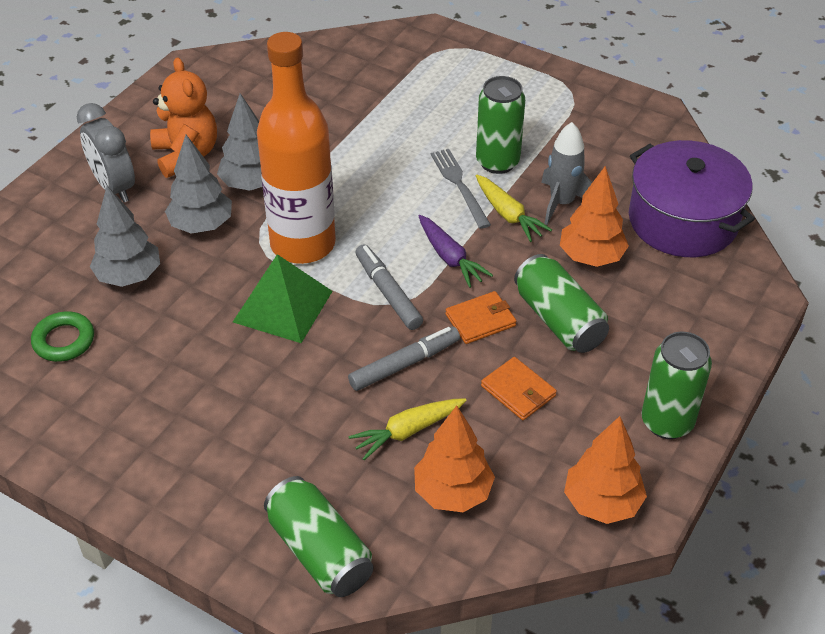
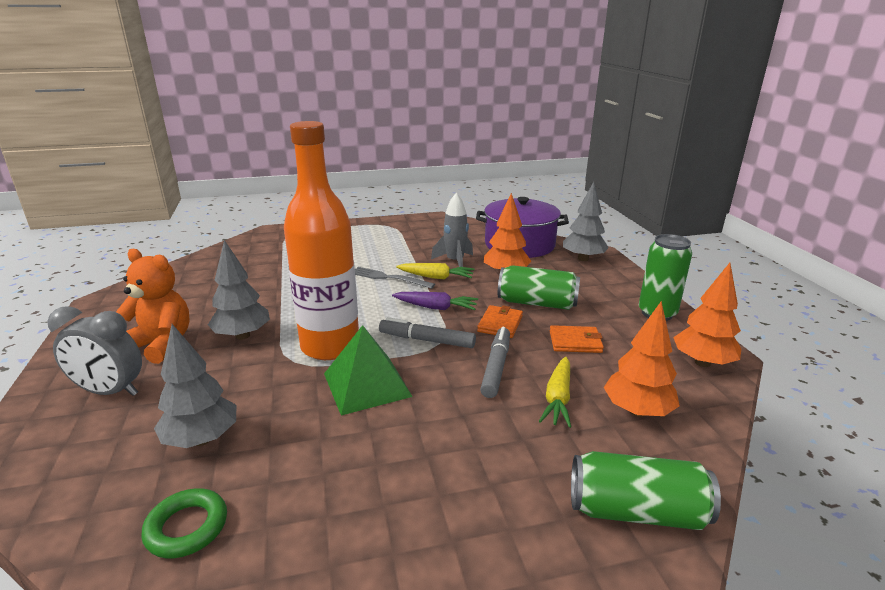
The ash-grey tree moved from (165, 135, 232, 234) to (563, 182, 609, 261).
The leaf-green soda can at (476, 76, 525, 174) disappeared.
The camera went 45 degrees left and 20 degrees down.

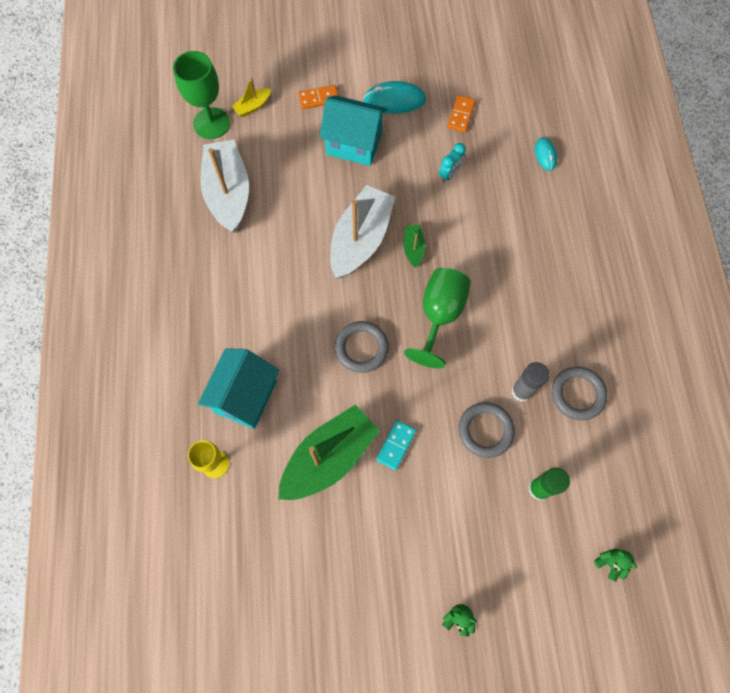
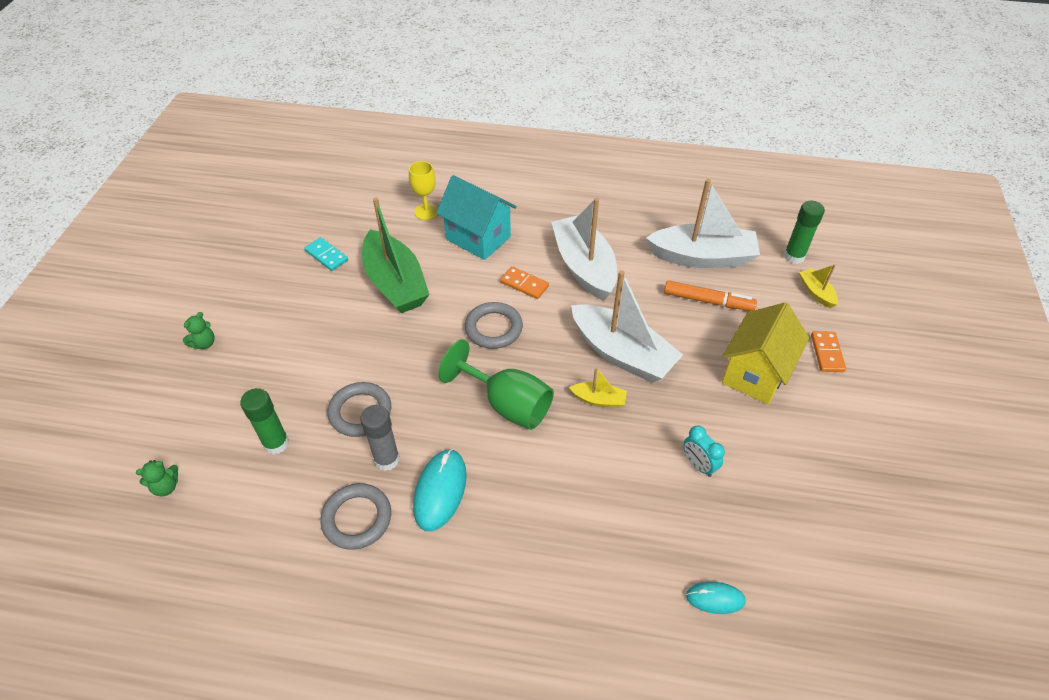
The aqua domino moved from (376, 420, 416, 470) to (304, 237, 348, 271).
The aqua PC mouse moved from (363, 81, 426, 114) to (413, 449, 467, 531).
The orange-coloured domino moved from (447, 95, 476, 132) to (500, 266, 549, 299).
The pure white boat at (551, 198, 617, 301) appeared.
The leaf-green boat at (403, 225, 425, 268) became the golden boat at (569, 368, 627, 408).
The orange-coloured marker pen at (664, 280, 757, 311) appeared.
The aqua house at (319, 95, 387, 166) became the golden house at (722, 302, 809, 404).
The leaf-green goblet at (173, 51, 230, 139) was replaced by the leaf-green glue at (784, 201, 825, 264).
The camera went 105 degrees right and 20 degrees down.

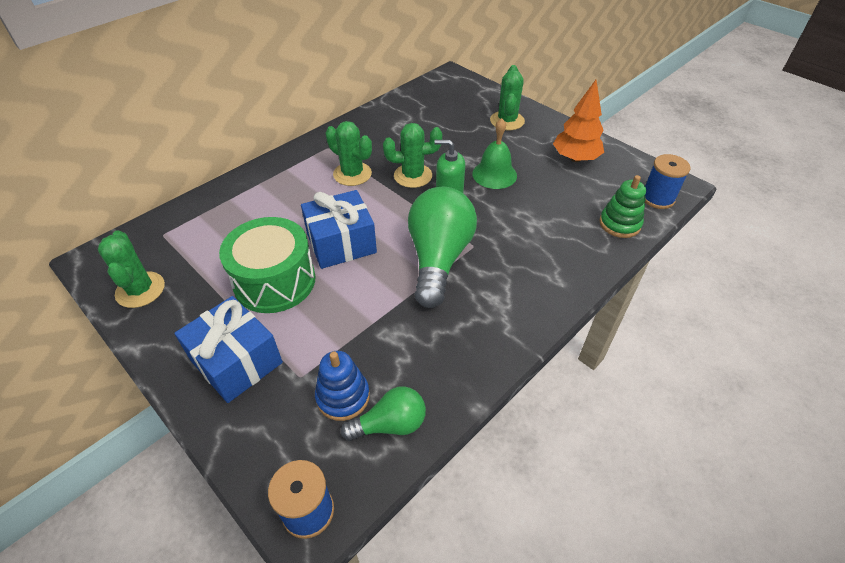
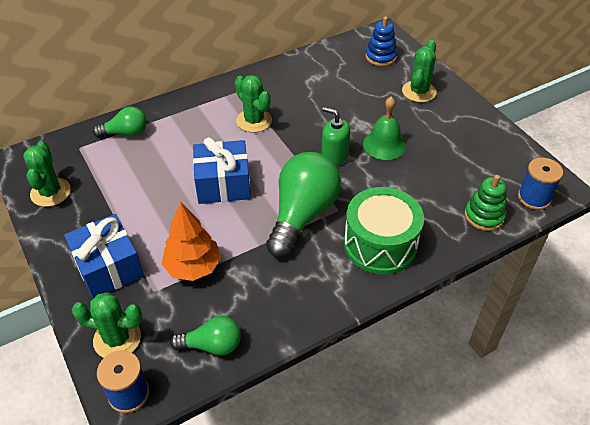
The leaf-green cactus moved from (383, 123, 442, 188) to (72, 292, 143, 358).
The leaf-green lightbulb at (93, 107, 147, 138) appeared.
The orange-coloured tree moved from (553, 80, 604, 162) to (162, 201, 221, 281).
The leaf-green toy drum moved from (219, 217, 315, 313) to (344, 187, 424, 275).
The cobalt ring stacker moved from (315, 351, 370, 421) to (366, 16, 397, 66).
The camera went 15 degrees right and 0 degrees up.

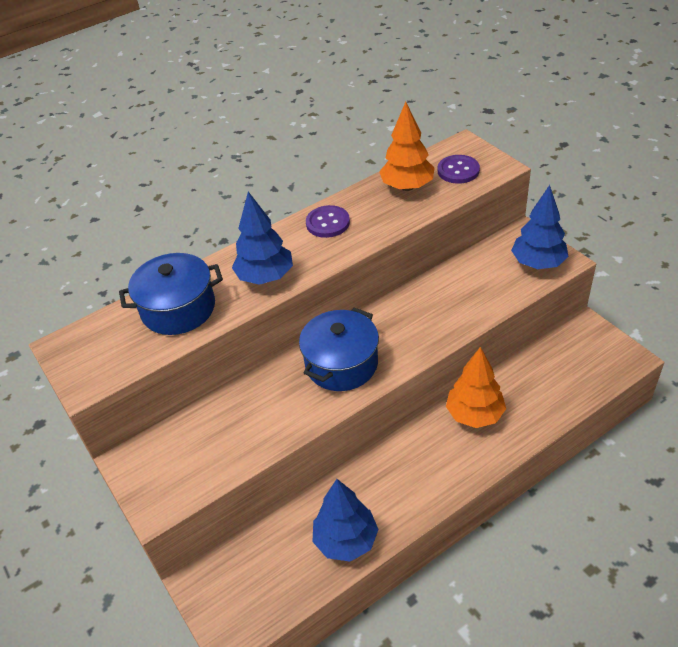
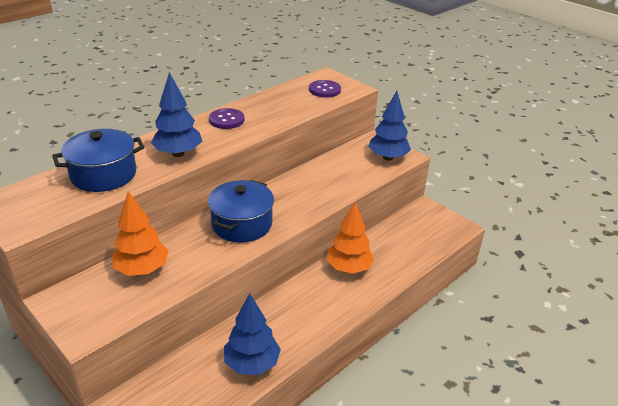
The orange-coloured tree moved from (379, 102, 434, 191) to (111, 191, 169, 276).
The camera went 15 degrees left and 10 degrees down.

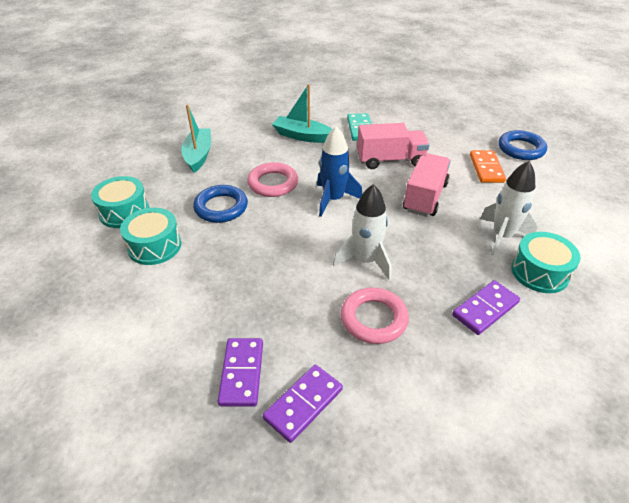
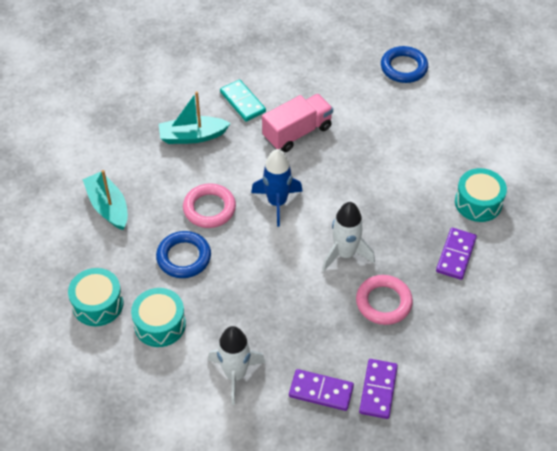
The pure white toy rocket moved from (480, 161, 538, 256) to (208, 326, 266, 405).
The purple domino at (218, 338, 263, 407) turned 45 degrees counterclockwise.
The rosy lorry at (403, 154, 451, 217) disappeared.
The orange-coloured domino at (470, 150, 506, 183) disappeared.
The camera went 30 degrees left and 10 degrees up.

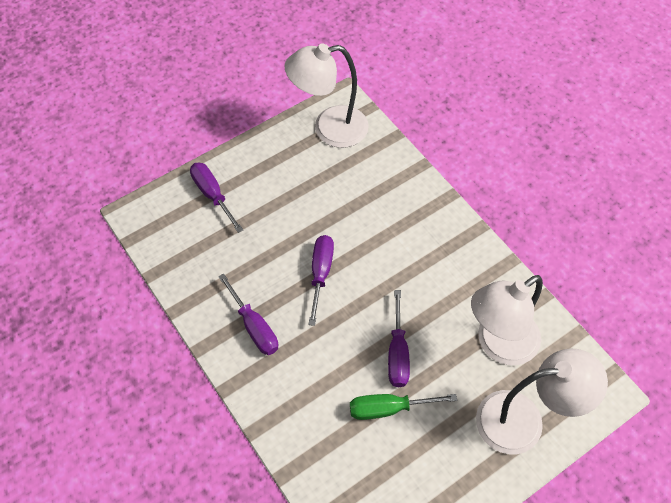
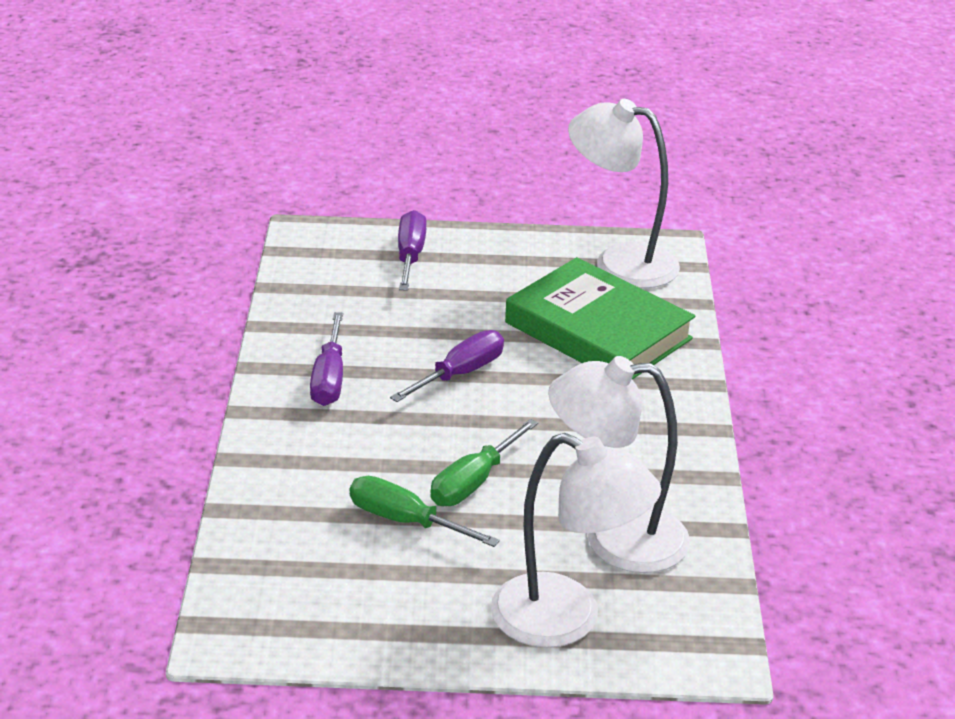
The purple screwdriver at (388, 290, 410, 387) became the leaf-green screwdriver at (430, 419, 538, 506).
The leaf-green hardcover at (505, 257, 695, 380) appeared.
The camera went 35 degrees right and 25 degrees down.

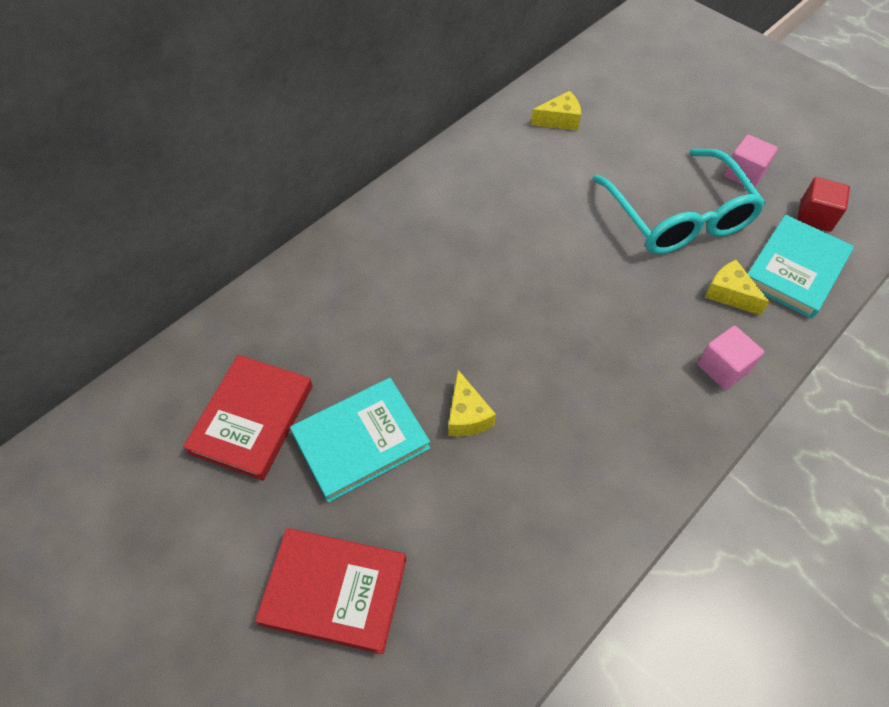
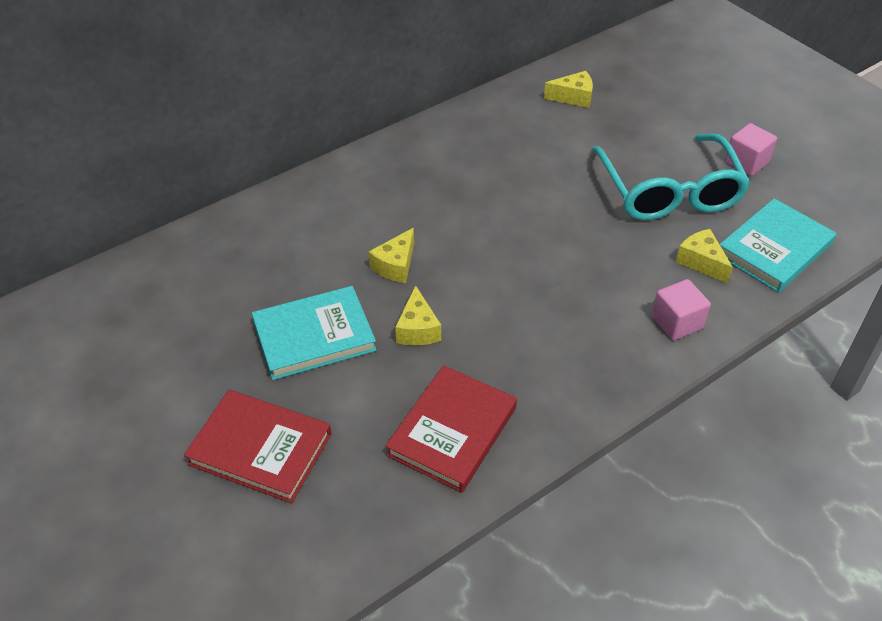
The golden piece of cheese at (369, 228, 414, 283) appeared.
The red hardcover moved from (183, 355, 313, 481) to (385, 365, 517, 493).
The red cube at (797, 177, 850, 232) disappeared.
The camera went 10 degrees right and 10 degrees down.

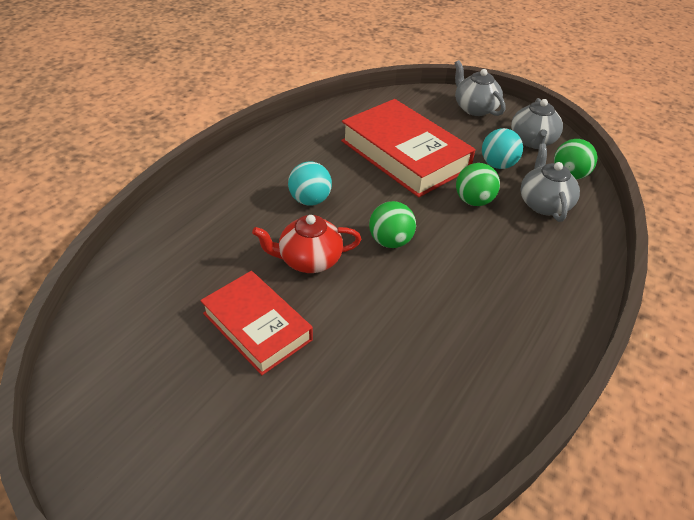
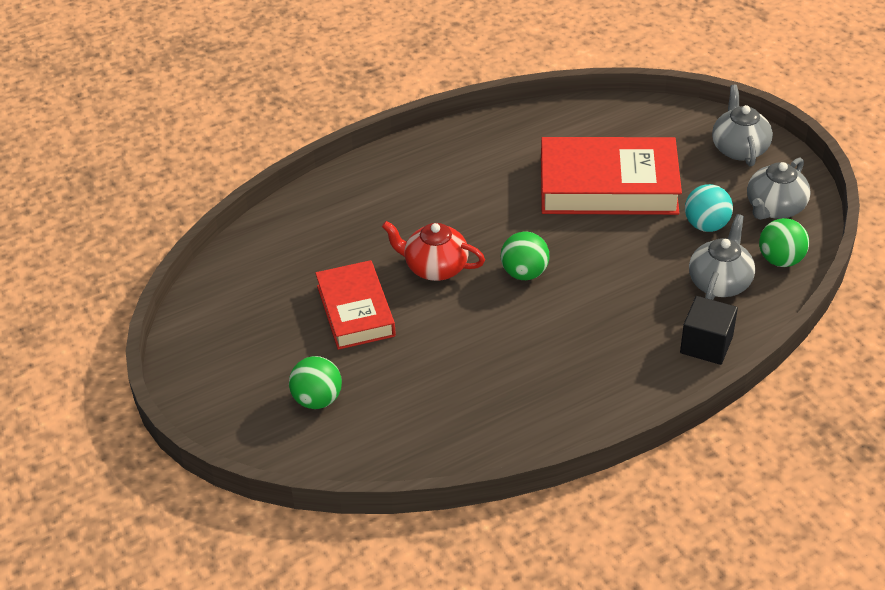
The leaf-green play ball moved from (456, 163, 500, 206) to (289, 356, 342, 409).
The red hardcover at (341, 99, 476, 197) turned 75 degrees counterclockwise.
The jet-black cube at (680, 296, 738, 365) appeared.
The aqua play ball at (288, 161, 332, 206) disappeared.
The camera went 30 degrees right and 0 degrees up.

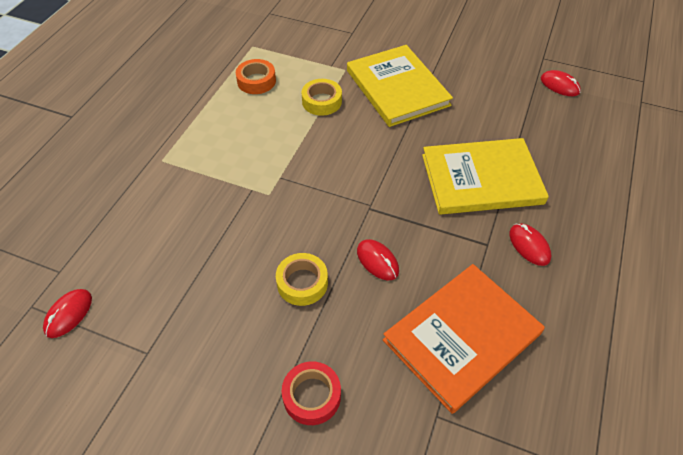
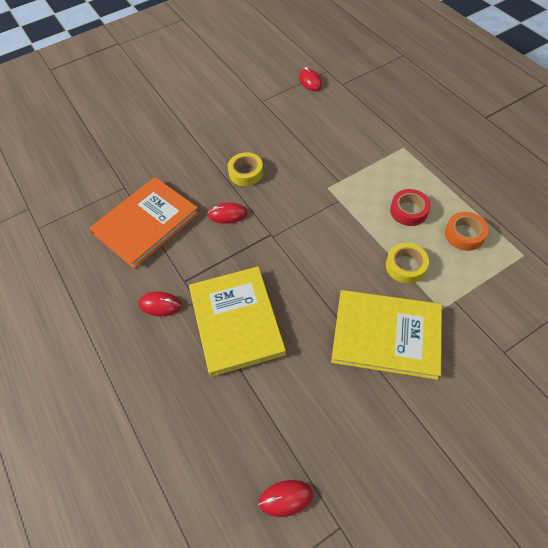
The orange-coloured hardcover at (383, 264, 545, 414) turned 45 degrees clockwise.
The golden hardcover at (422, 138, 549, 215) turned 45 degrees counterclockwise.
The red sticky tape moved from (282, 361, 341, 425) to (390, 189, 431, 226).
The camera went 130 degrees right and 5 degrees up.

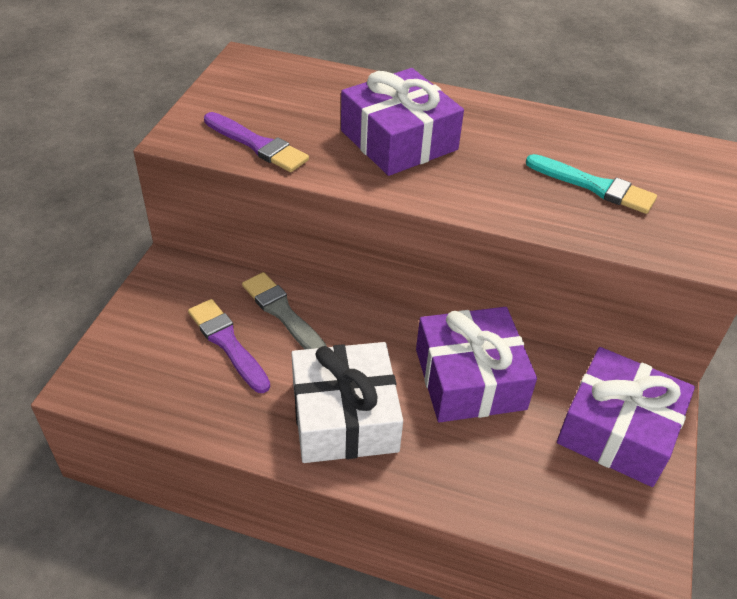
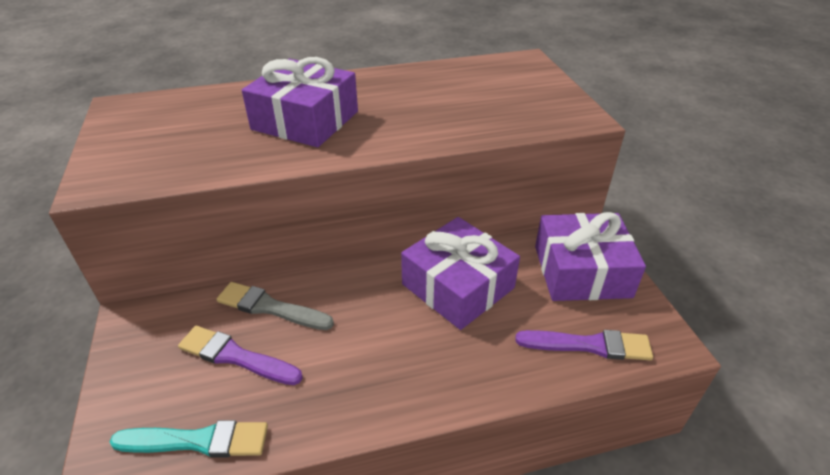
The aqua paintbrush moved from (526, 154, 657, 214) to (109, 420, 268, 457).
The purple paintbrush moved from (204, 112, 309, 172) to (515, 330, 653, 360).
The pure white wrapped gift at (291, 342, 403, 463) disappeared.
The camera went 30 degrees left and 5 degrees down.

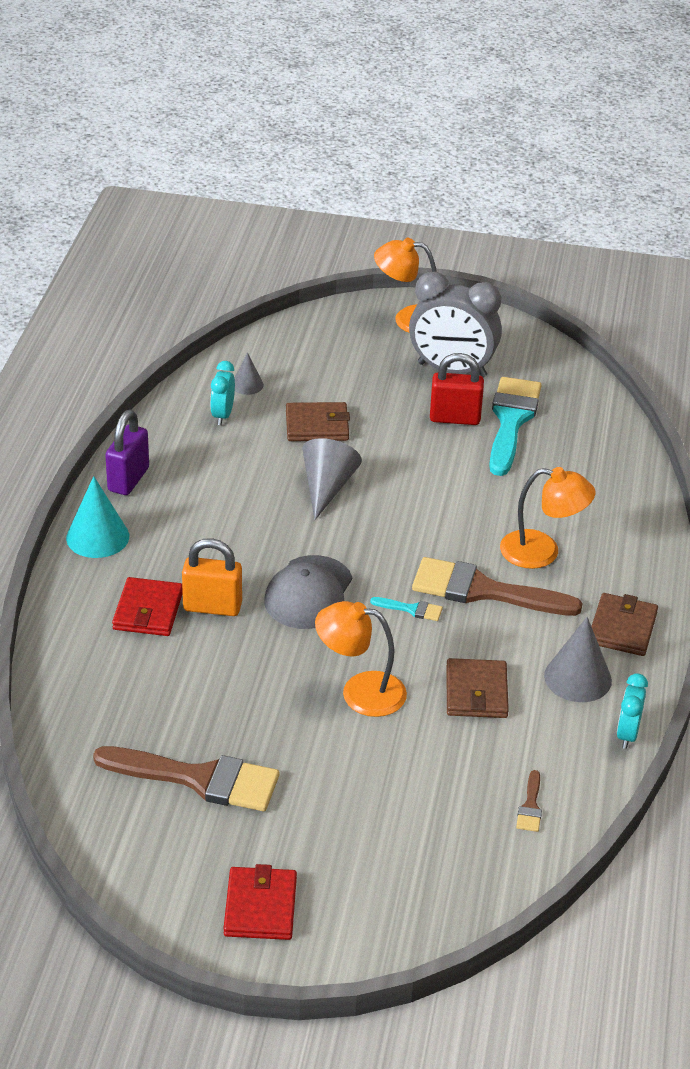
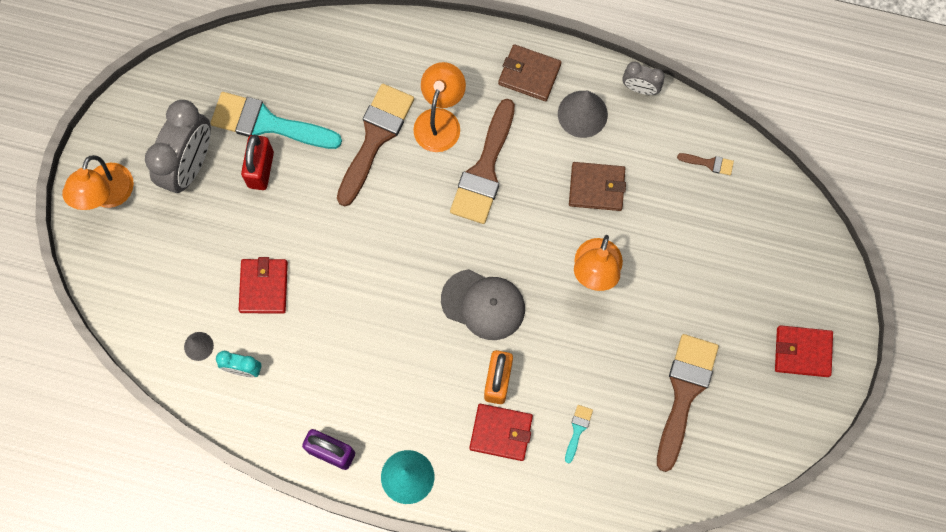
The dark brown wallet at (286, 402, 350, 441) became the red wallet at (239, 257, 288, 314).
The dark brown paintbrush at (337, 84, 414, 207) appeared.
The aqua paintbrush moved from (370, 597, 443, 621) to (565, 405, 593, 463).
The aqua bedside clock at (617, 673, 648, 749) became the ash-grey bedside clock at (622, 62, 665, 95).
The ash-grey solid cone at (302, 438, 362, 520) disappeared.
The camera went 85 degrees left and 35 degrees up.

